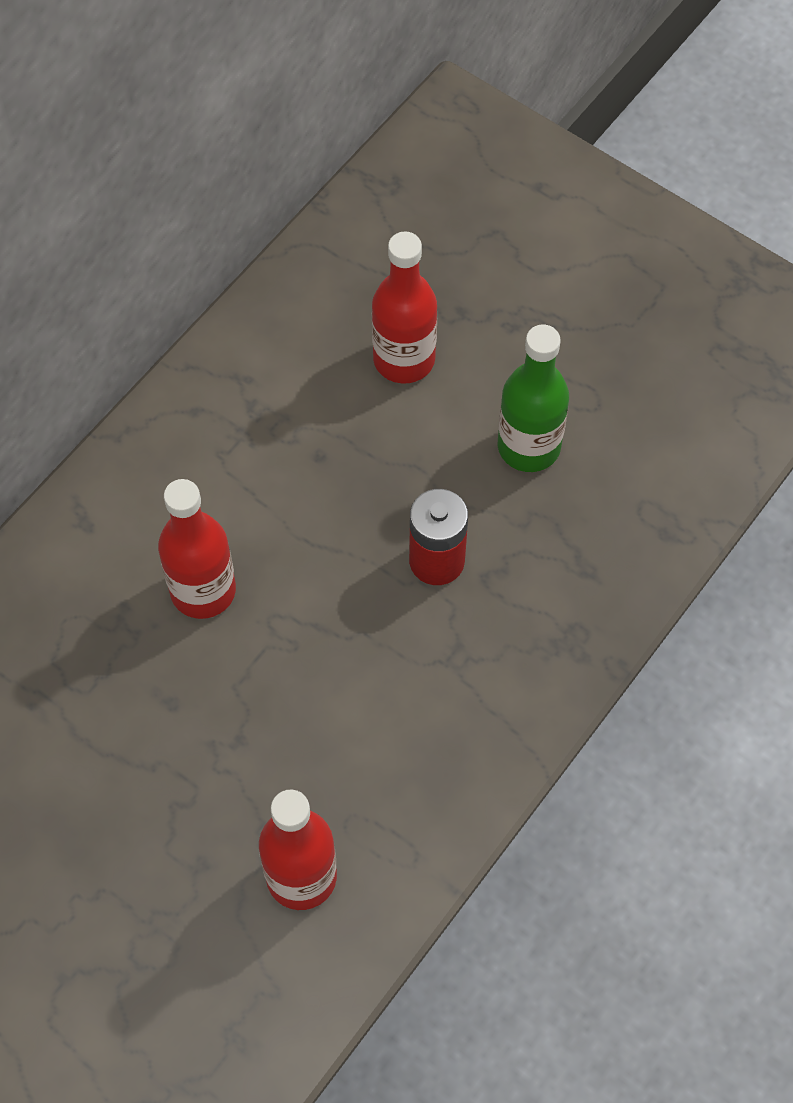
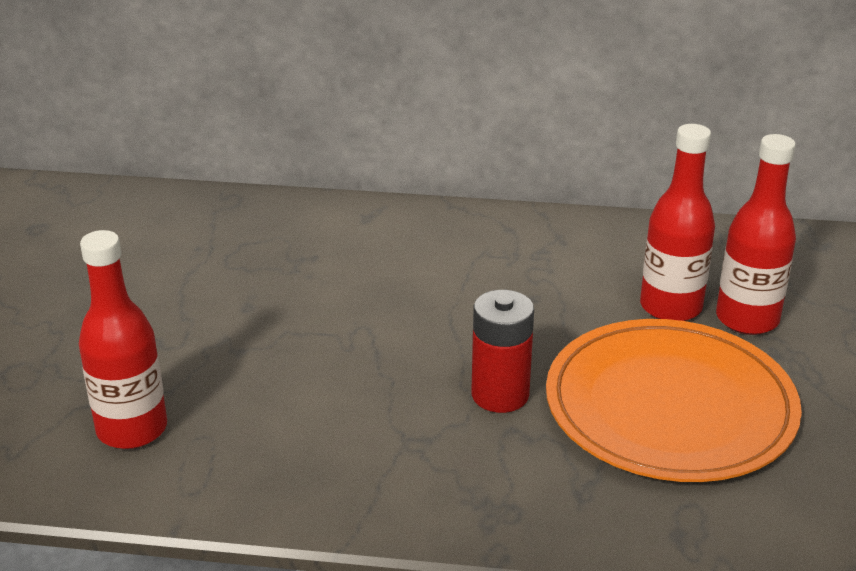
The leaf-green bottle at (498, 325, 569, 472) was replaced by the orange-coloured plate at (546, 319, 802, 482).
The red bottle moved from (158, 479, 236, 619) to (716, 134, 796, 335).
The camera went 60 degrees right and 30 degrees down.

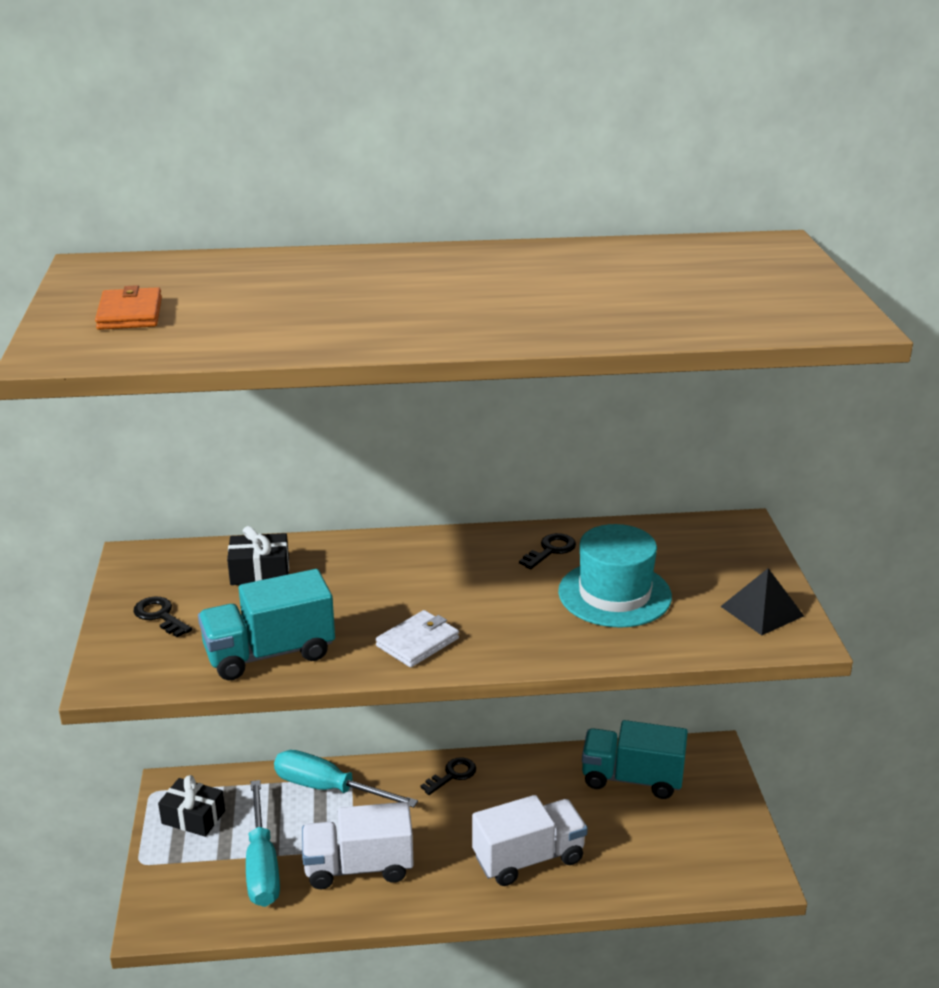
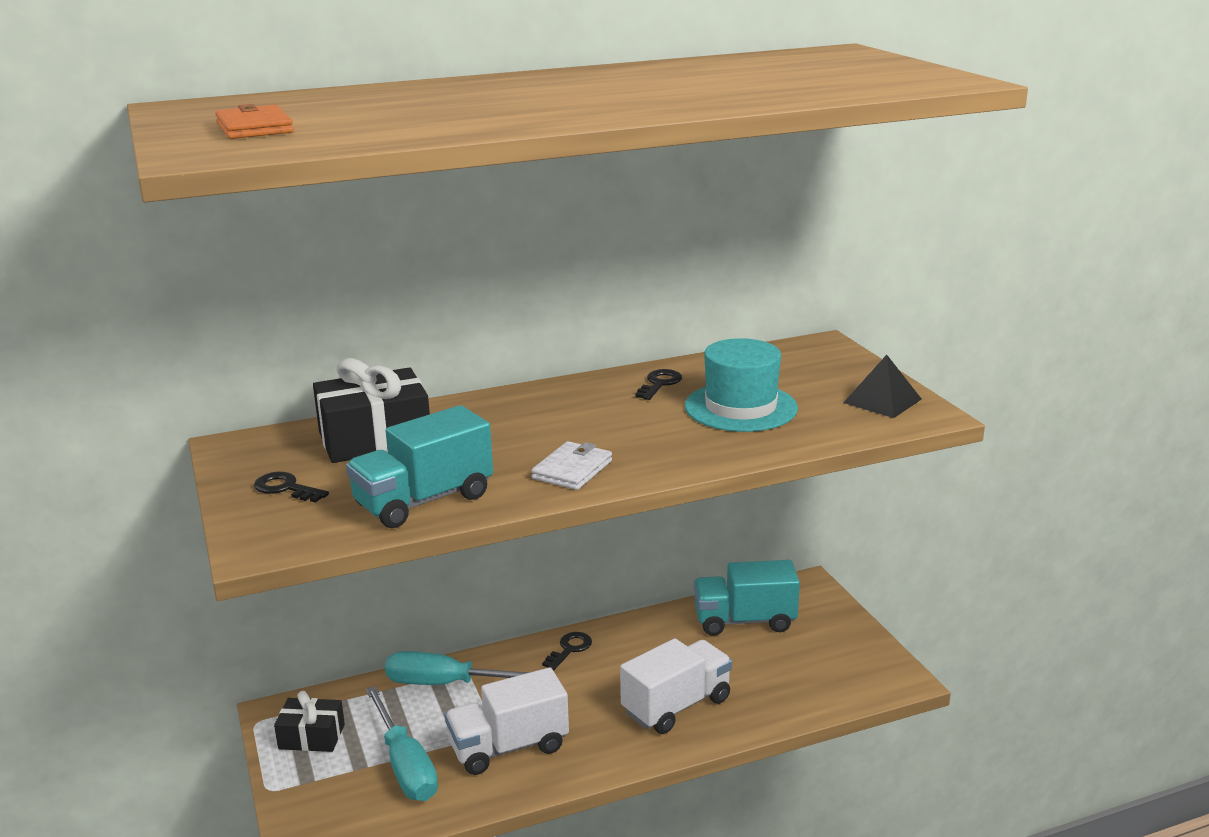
The jet-black wrapped gift at (227, 526, 289, 585) changed to 1.65 times the size.
The camera went 15 degrees left and 5 degrees down.

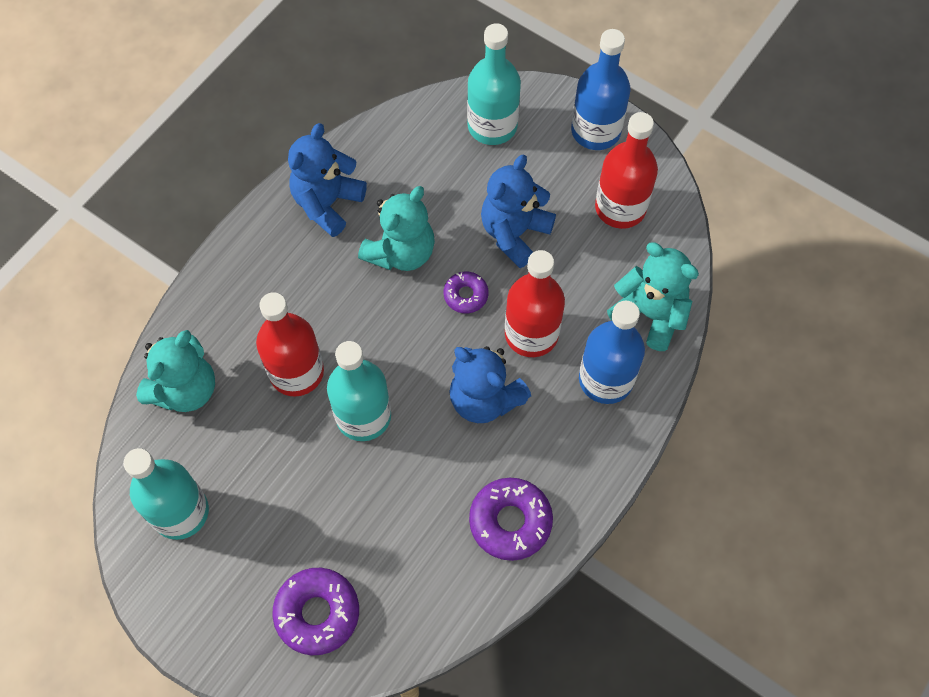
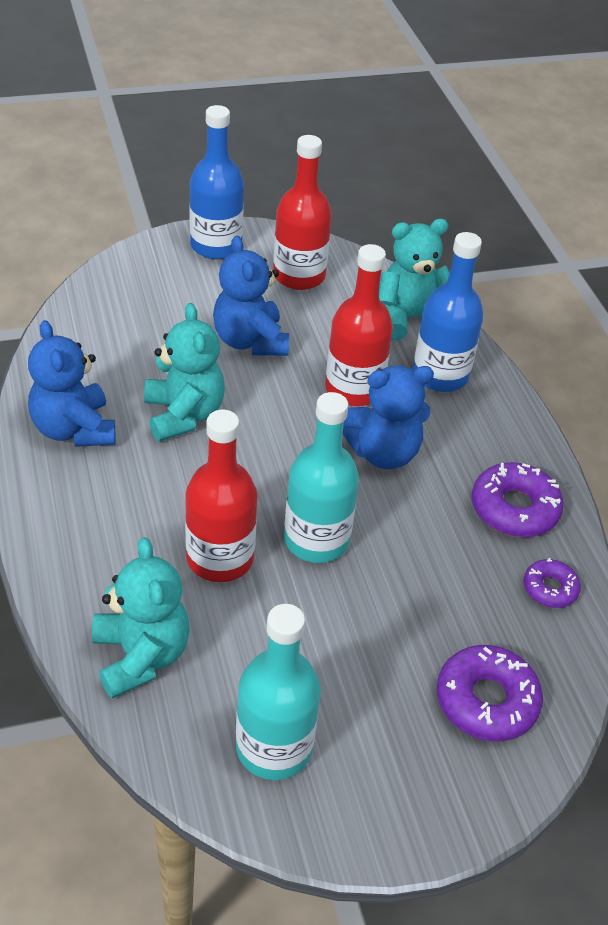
The purple donut moved from (444, 272, 488, 313) to (523, 558, 581, 608).
The aqua bottle at (467, 23, 521, 145) disappeared.
The camera went 55 degrees left and 20 degrees down.

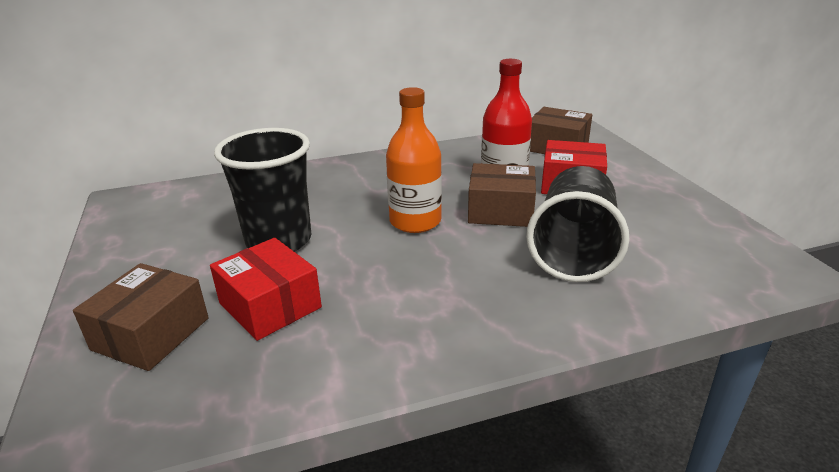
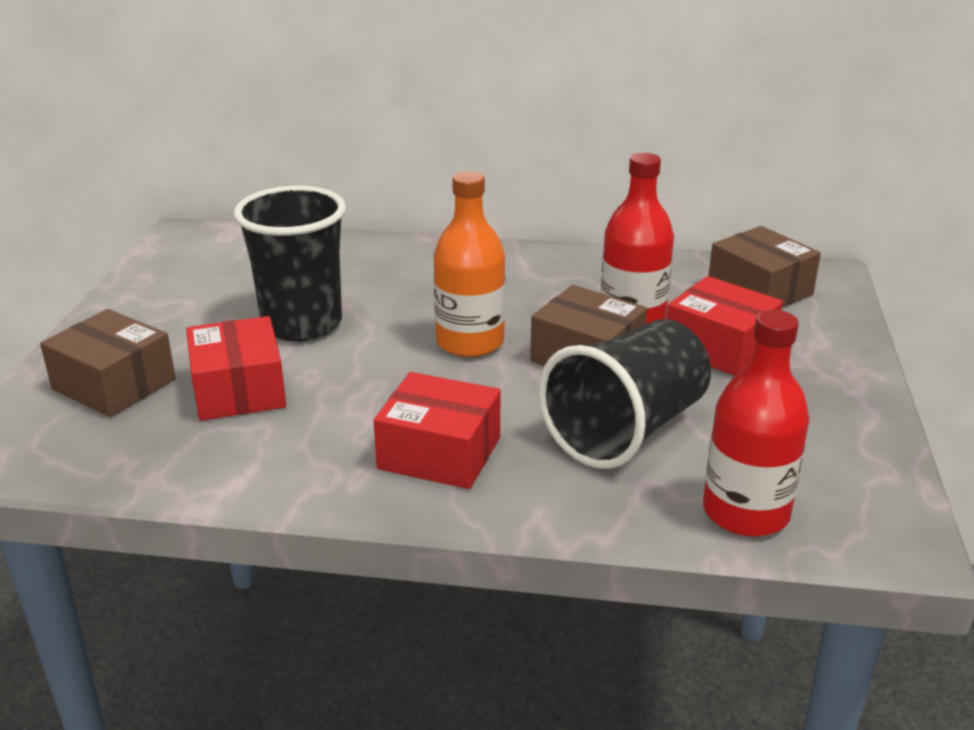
The dark brown package at (73, 263, 209, 371) turned 75 degrees clockwise.
The red package at (374, 372, 501, 489) appeared.
The red bottle at (703, 310, 810, 537) appeared.
The camera went 25 degrees right and 0 degrees up.

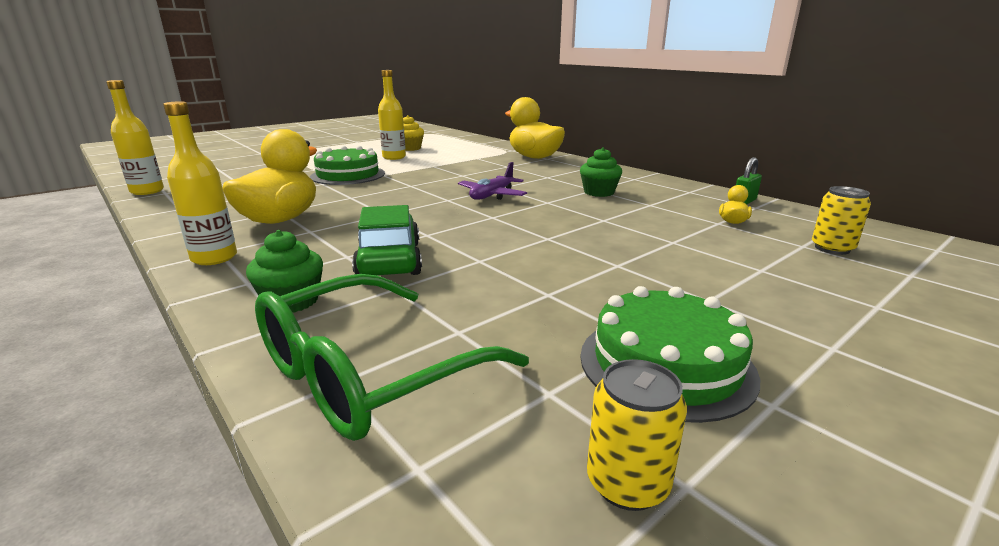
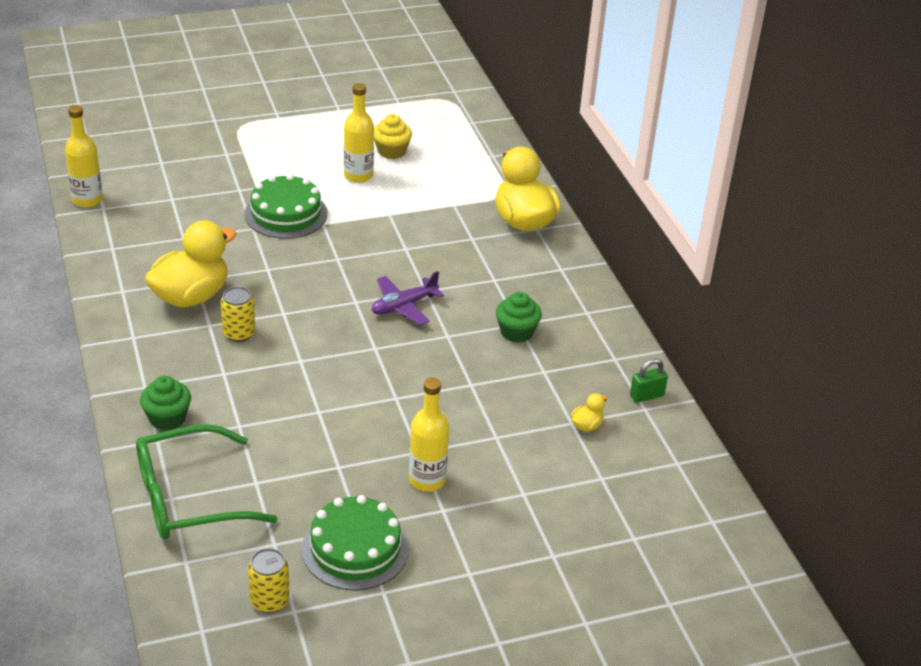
The golden soda can moved from (812, 186, 871, 255) to (221, 286, 255, 342).
The golden bottle moved from (163, 101, 237, 265) to (409, 378, 449, 492).
The leaf-green car at (352, 205, 422, 275) disappeared.
The camera went 20 degrees right and 15 degrees up.

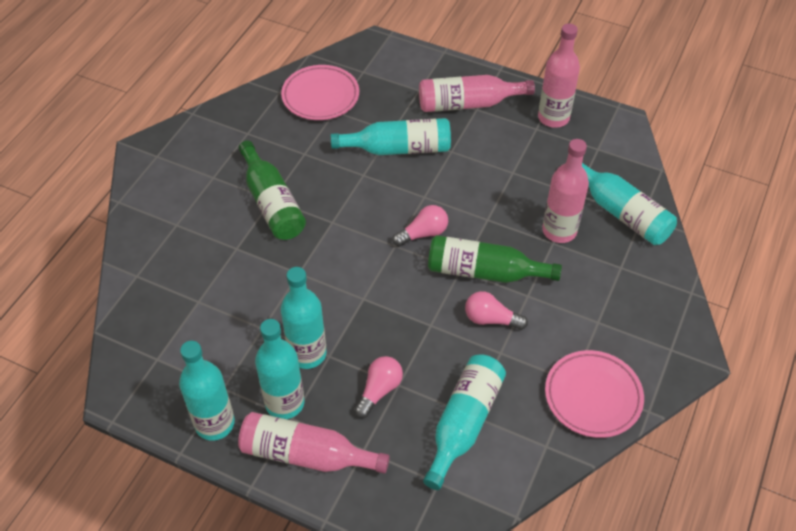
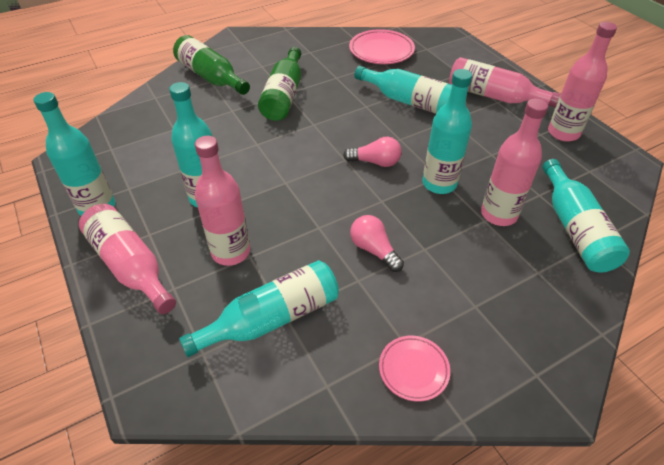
The leaf-green bottle moved from (428, 235, 562, 283) to (173, 35, 250, 95).
The rosy lightbulb at (354, 356, 403, 418) was replaced by the rosy bottle at (195, 136, 250, 266).
The rosy plate at (545, 350, 644, 438) changed to 0.61 times the size.
The aqua bottle moved from (255, 319, 304, 419) to (422, 69, 472, 194).
The camera went 35 degrees right and 5 degrees down.

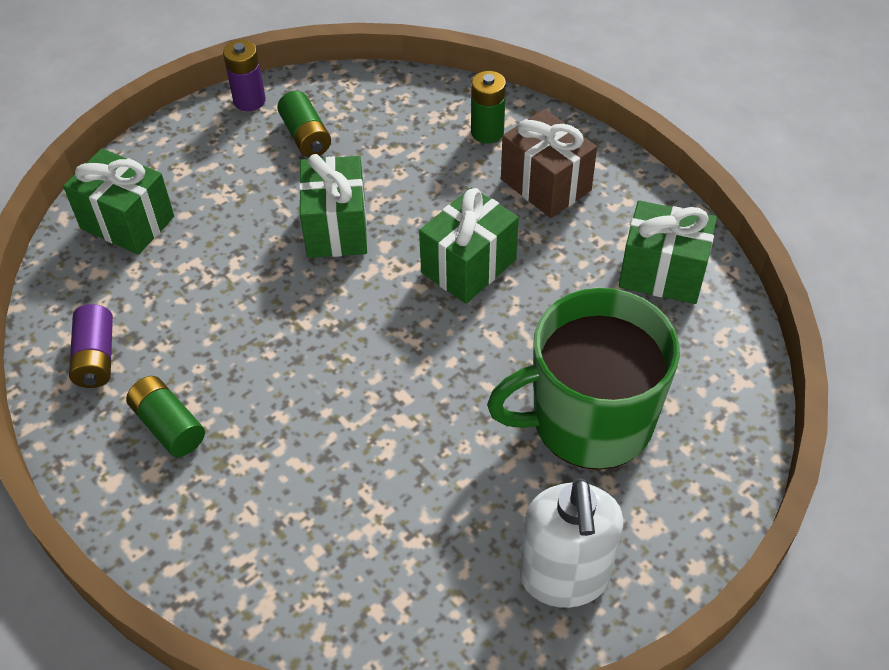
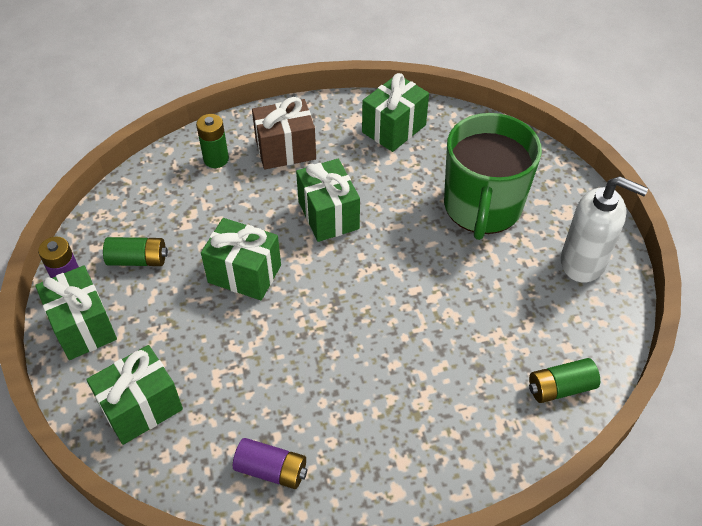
The leaf-green wrapped gift at (35, 265, 117, 360) appeared.
The leaf-green AA battery moved from (126, 376, 205, 457) to (529, 358, 600, 403).
The camera went 65 degrees left and 0 degrees up.

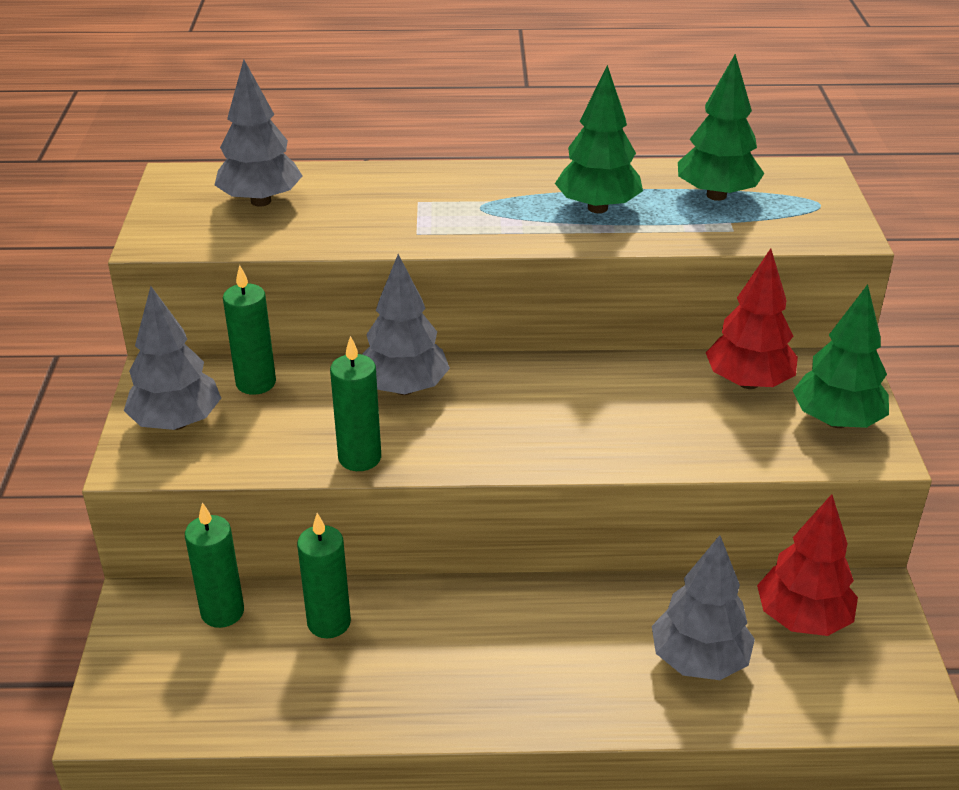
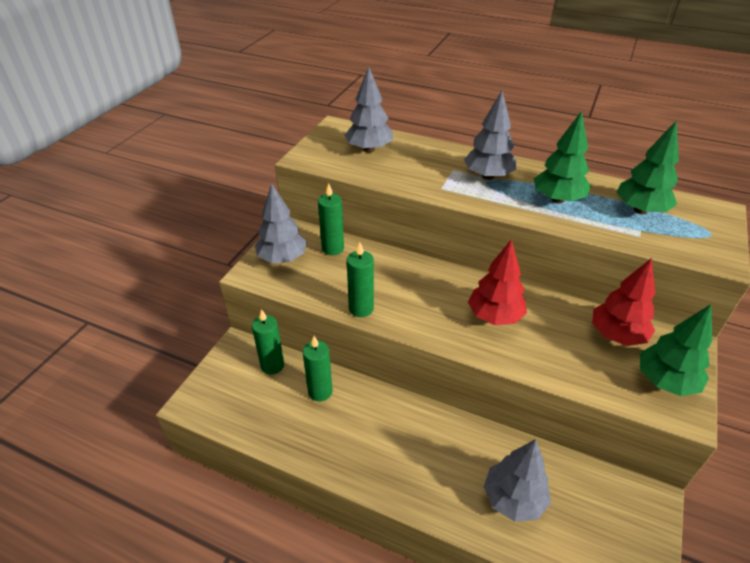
The ash-grey tree moved from (362, 254, 450, 395) to (464, 91, 516, 180).
The red tree moved from (757, 494, 858, 636) to (468, 239, 527, 325).
The camera went 25 degrees right and 5 degrees up.

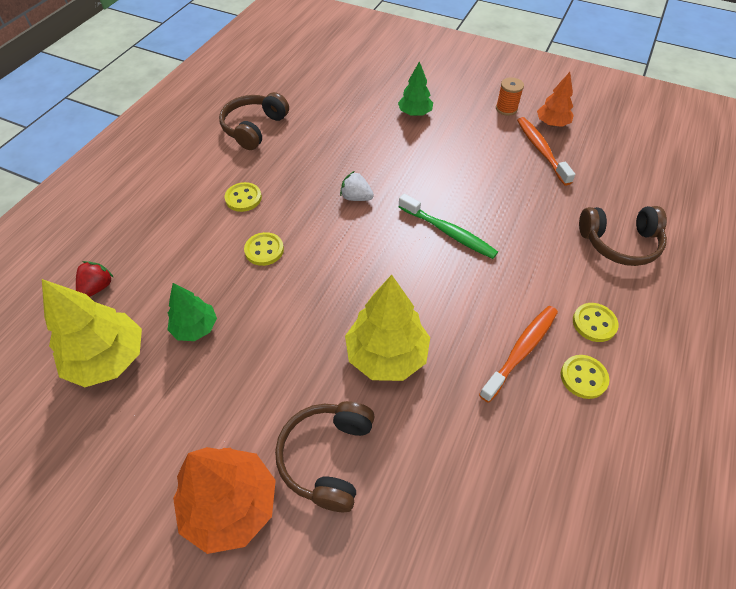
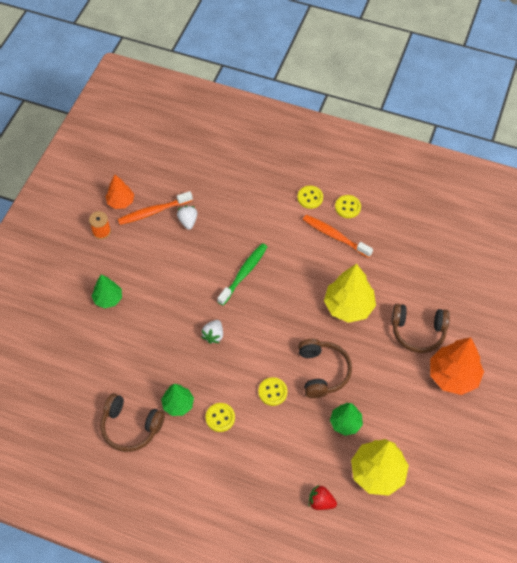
The leaf-green tree at (161, 384, 194, 416) appeared.
The pure white berry at (177, 206, 197, 230) appeared.
The dark brown headphones moved from (579, 206, 667, 266) to (298, 339, 352, 398).
The camera went 95 degrees left and 5 degrees up.

